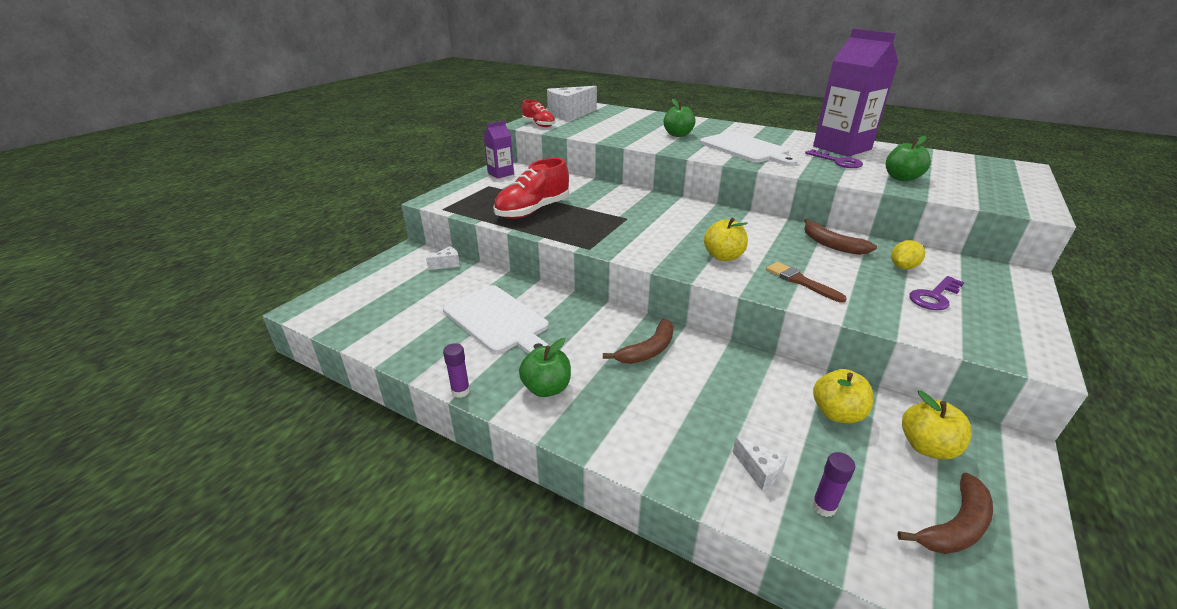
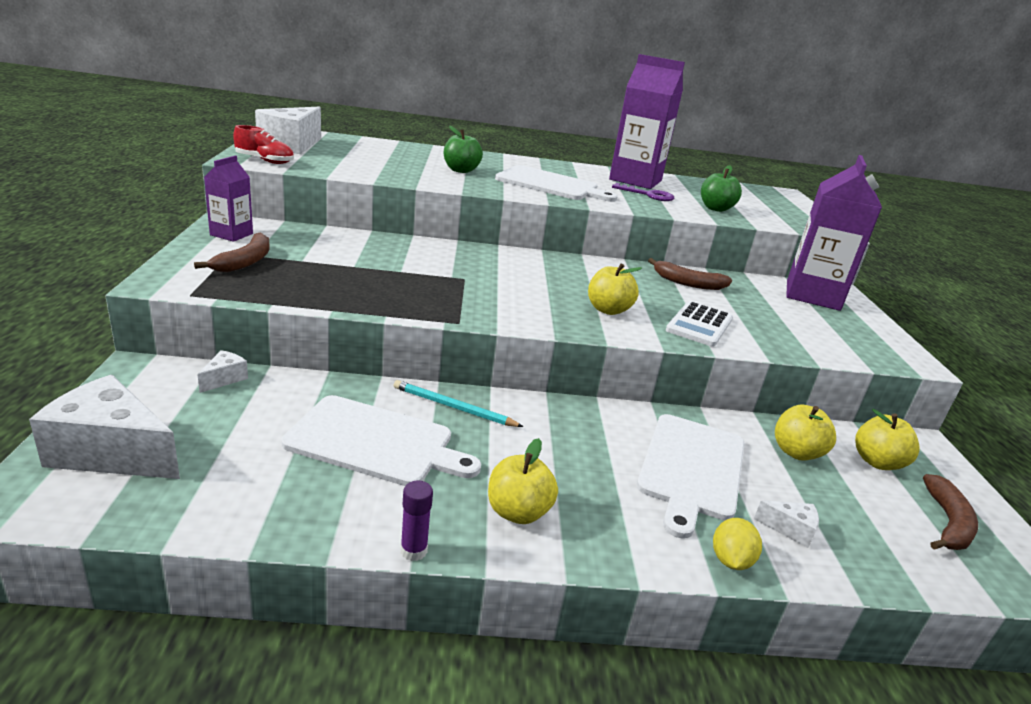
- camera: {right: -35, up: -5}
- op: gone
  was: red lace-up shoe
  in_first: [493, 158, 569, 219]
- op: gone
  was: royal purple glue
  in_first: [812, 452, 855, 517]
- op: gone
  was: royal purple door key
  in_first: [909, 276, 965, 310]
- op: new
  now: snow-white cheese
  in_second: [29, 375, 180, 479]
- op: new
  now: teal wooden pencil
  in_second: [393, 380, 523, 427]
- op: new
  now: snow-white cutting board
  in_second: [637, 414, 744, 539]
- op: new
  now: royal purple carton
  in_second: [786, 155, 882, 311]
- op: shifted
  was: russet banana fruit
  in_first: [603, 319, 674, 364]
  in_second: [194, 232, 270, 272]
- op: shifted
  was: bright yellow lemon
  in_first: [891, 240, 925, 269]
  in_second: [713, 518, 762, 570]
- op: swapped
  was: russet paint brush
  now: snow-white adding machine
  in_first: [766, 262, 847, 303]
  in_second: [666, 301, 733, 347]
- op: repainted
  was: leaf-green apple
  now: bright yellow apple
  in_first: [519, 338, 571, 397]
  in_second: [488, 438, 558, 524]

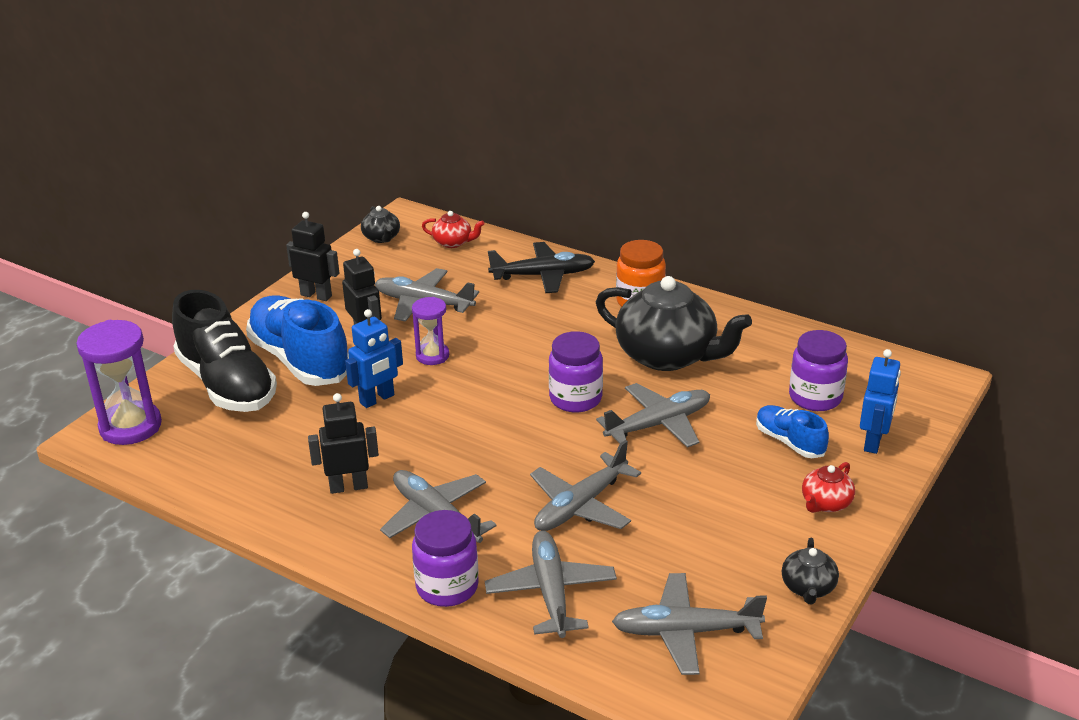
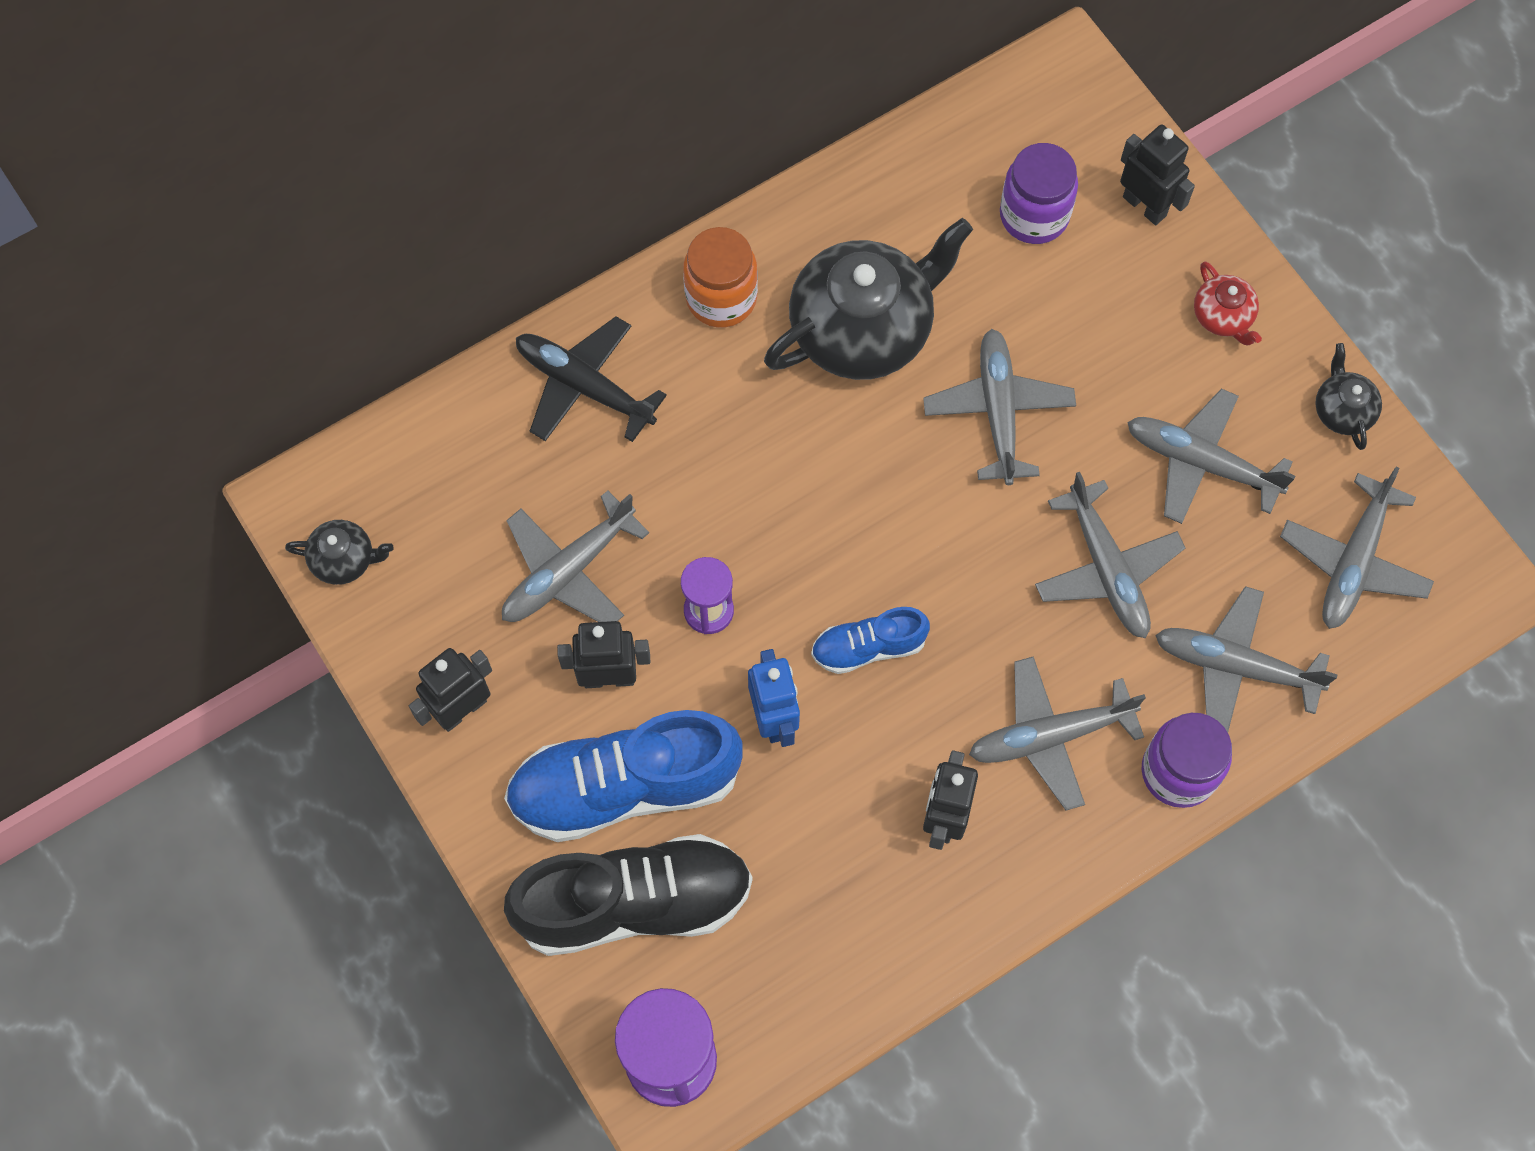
- camera: {right: -65, up: 35}
- op: gone
  was: red china teapot
  in_first: [422, 211, 485, 248]
- op: gone
  was: royal purple preserve jar
  in_first: [549, 331, 603, 412]
- op: new
  now: ash-grey plane
  in_second: [1127, 388, 1295, 524]
- op: shifted
  was: royal blue lace-up shoe
  in_first: [756, 405, 829, 458]
  in_second: [811, 607, 930, 674]
- op: repainted
  was: royal blue robot
  now: black robot
  in_first: [860, 349, 901, 454]
  in_second: [1120, 125, 1195, 225]
- op: rotated
  was: black plane
  in_first: [488, 242, 595, 293]
  in_second: [516, 316, 667, 442]
  clockwise: -75
- op: rotated
  was: black china teapot
  in_first: [782, 538, 839, 604]
  in_second: [1315, 343, 1382, 450]
  clockwise: -135

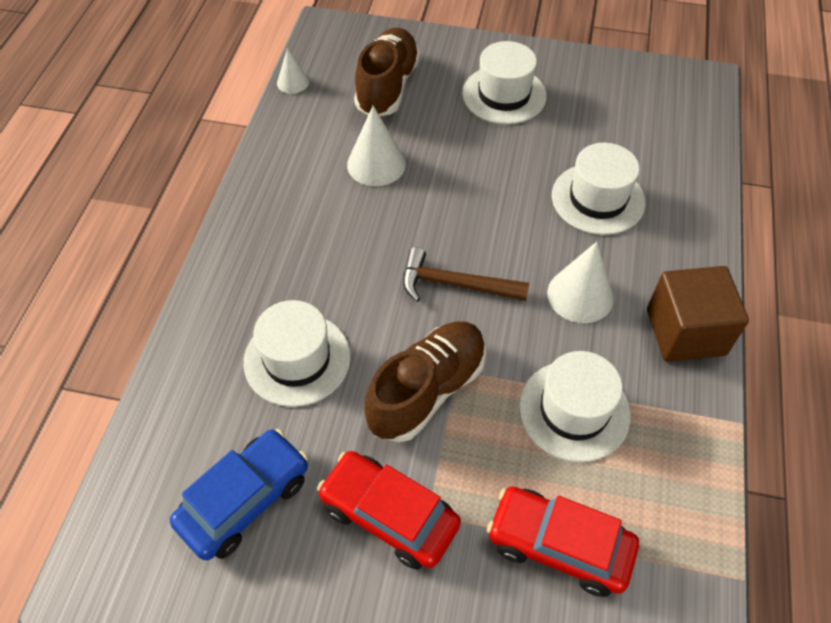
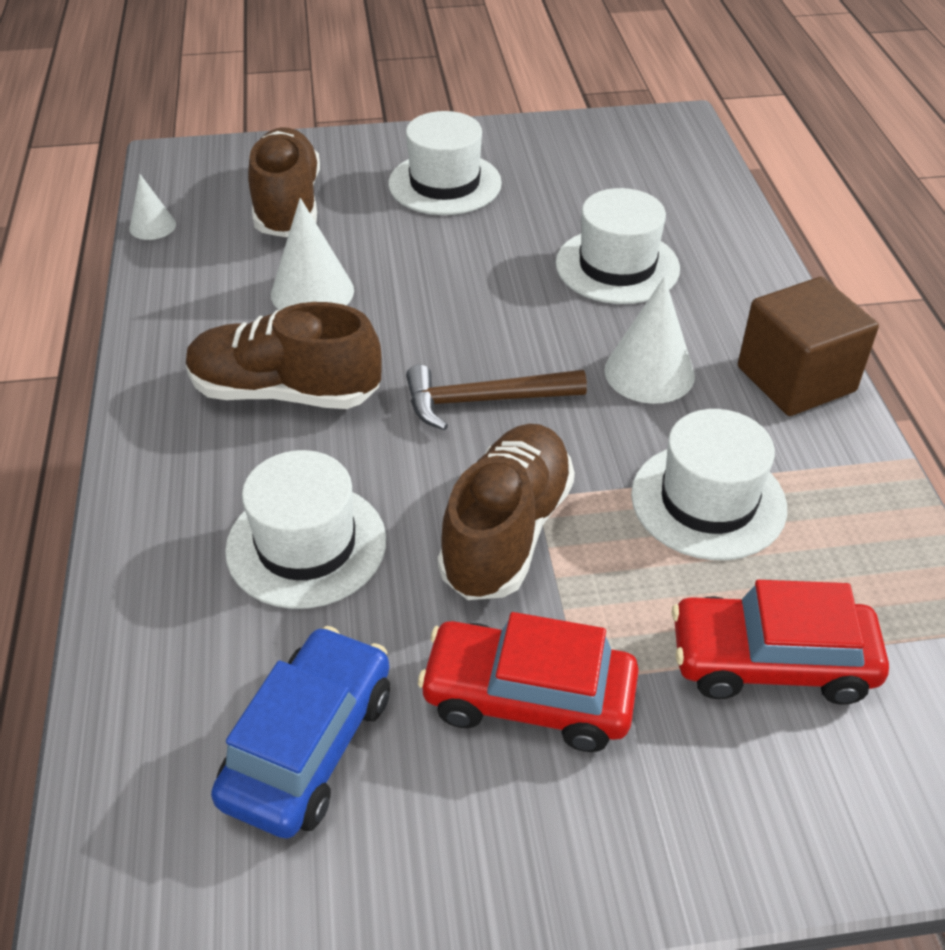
- camera: {right: -20, up: -10}
- op: new
  now: russet lace-up shoe
  in_second: [186, 302, 382, 409]

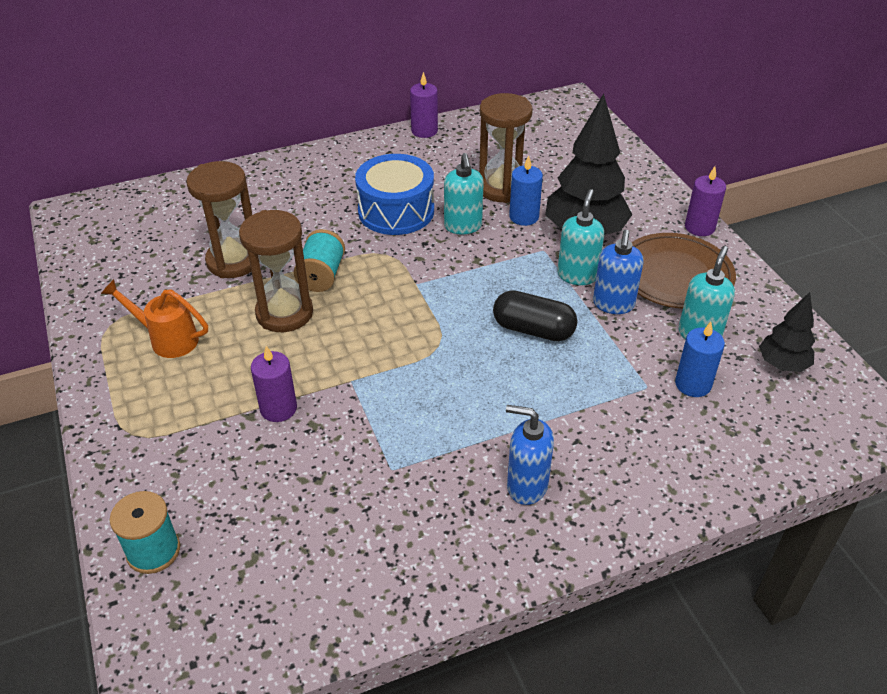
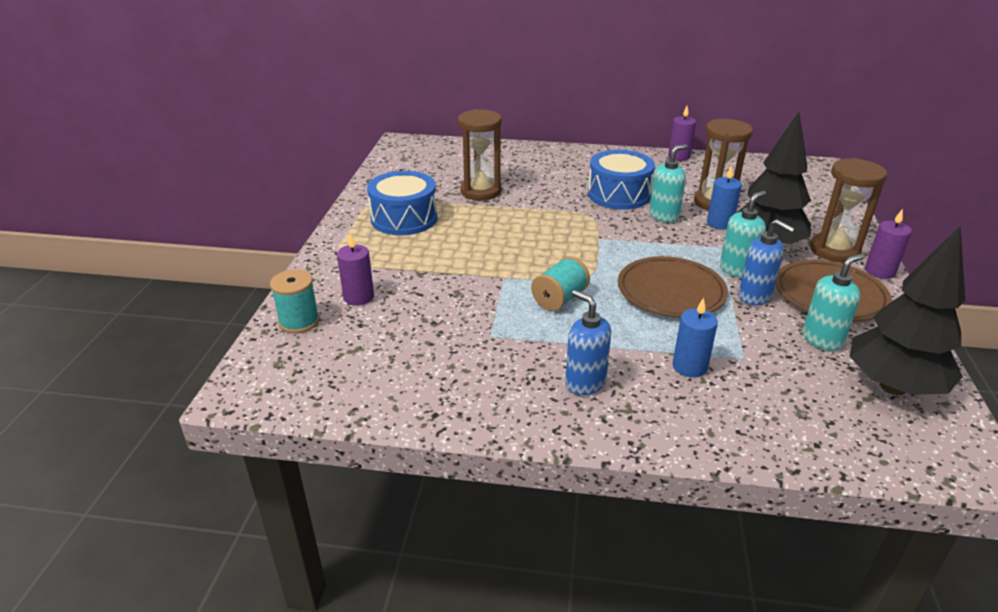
- camera: {right: 30, up: -10}
- op: shifted
  was: russet sand timer
  in_first: [239, 210, 313, 332]
  in_second: [810, 158, 887, 262]
- op: shifted
  was: royal purple pillar candle
  in_first: [251, 346, 297, 422]
  in_second: [337, 233, 374, 306]
- op: shifted
  was: teal reel of thread
  in_first: [294, 229, 345, 292]
  in_second: [531, 256, 590, 311]
- op: shifted
  was: royal blue pillar candle
  in_first: [675, 322, 725, 397]
  in_second: [672, 298, 718, 378]
- op: swapped
  was: bright orange watering can
  now: royal blue drum
  in_first: [101, 279, 208, 358]
  in_second: [367, 171, 437, 235]
- op: swapped
  was: black capsule
  now: russet flat dish
  in_first: [493, 290, 577, 341]
  in_second: [618, 256, 728, 317]
- op: rotated
  was: teal soap pump
  in_first: [444, 153, 484, 235]
  in_second: [649, 144, 687, 223]
  clockwise: -150
- op: rotated
  was: royal blue soap pump
  in_first: [593, 230, 644, 314]
  in_second: [738, 219, 795, 305]
  clockwise: -90
- op: scaled
  was: black tree
  in_first: [759, 292, 815, 372]
  in_second: [849, 226, 965, 395]
  ratio: 1.84

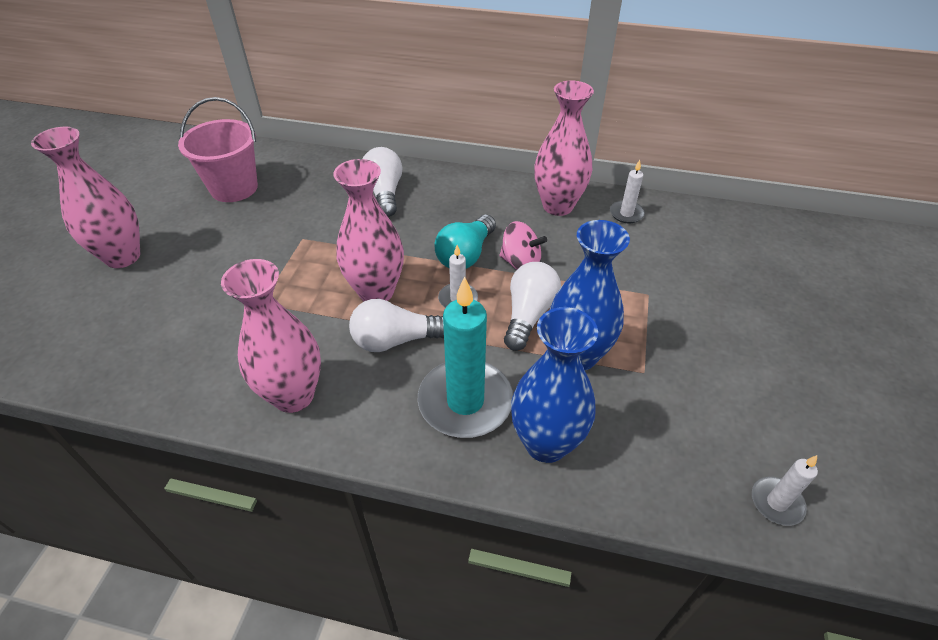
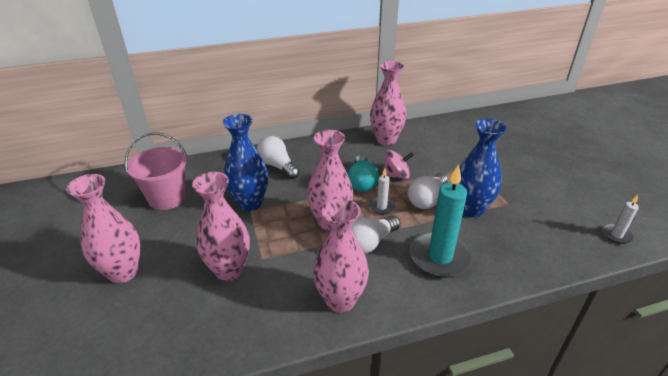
- camera: {right: -30, up: -10}
- op: gone
  was: snow-white pillar candle
  in_first: [610, 160, 645, 223]
- op: new
  now: rosy vase
  in_second: [192, 172, 250, 281]
- op: shifted
  was: royal blue vase
  in_first: [511, 307, 598, 463]
  in_second: [223, 114, 268, 211]
- op: rotated
  was: snow-white light bulb
  in_first: [504, 262, 561, 351]
  in_second: [408, 173, 448, 209]
  clockwise: -135

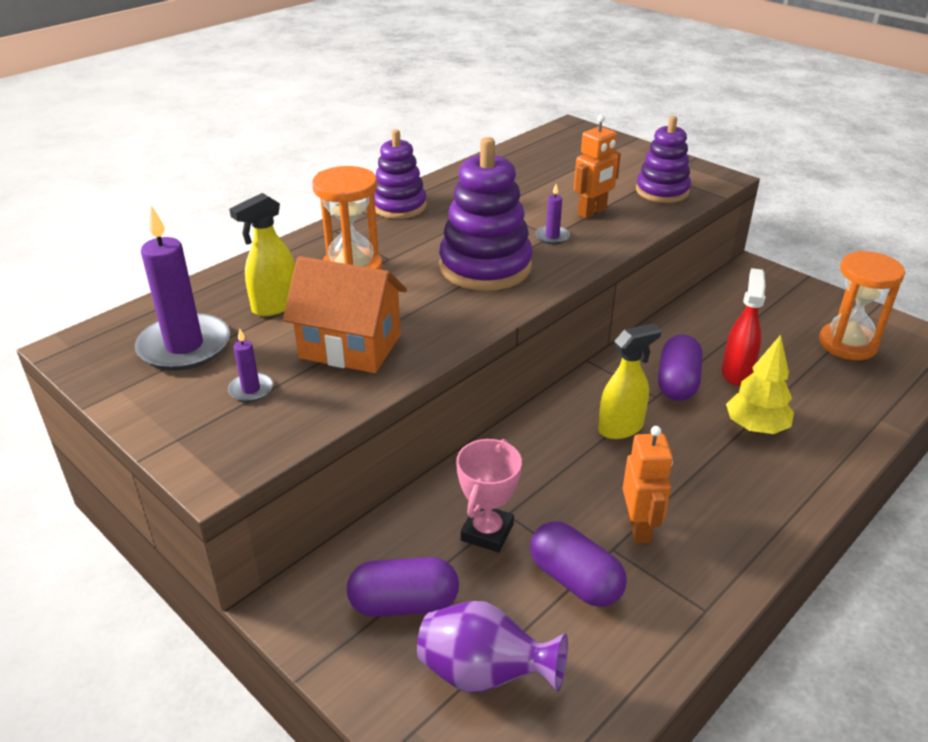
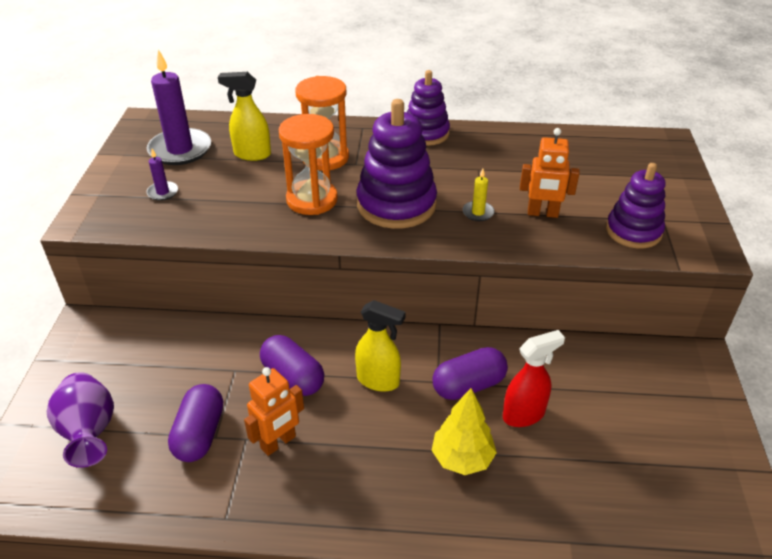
- camera: {right: 50, up: 5}
- op: gone
  was: bright orange toy house
  in_first: [283, 256, 407, 373]
- op: gone
  was: rosy trophy
  in_first: [456, 439, 522, 553]
- op: shifted
  was: royal purple capsule
  in_first: [347, 557, 459, 617]
  in_second: [260, 335, 324, 396]
- op: shifted
  was: bright orange sand timer
  in_first: [819, 251, 905, 360]
  in_second: [278, 114, 338, 215]
- op: repainted
  was: royal purple pillar candle
  now: bright yellow pillar candle
  in_first: [535, 184, 570, 245]
  in_second: [462, 168, 495, 221]

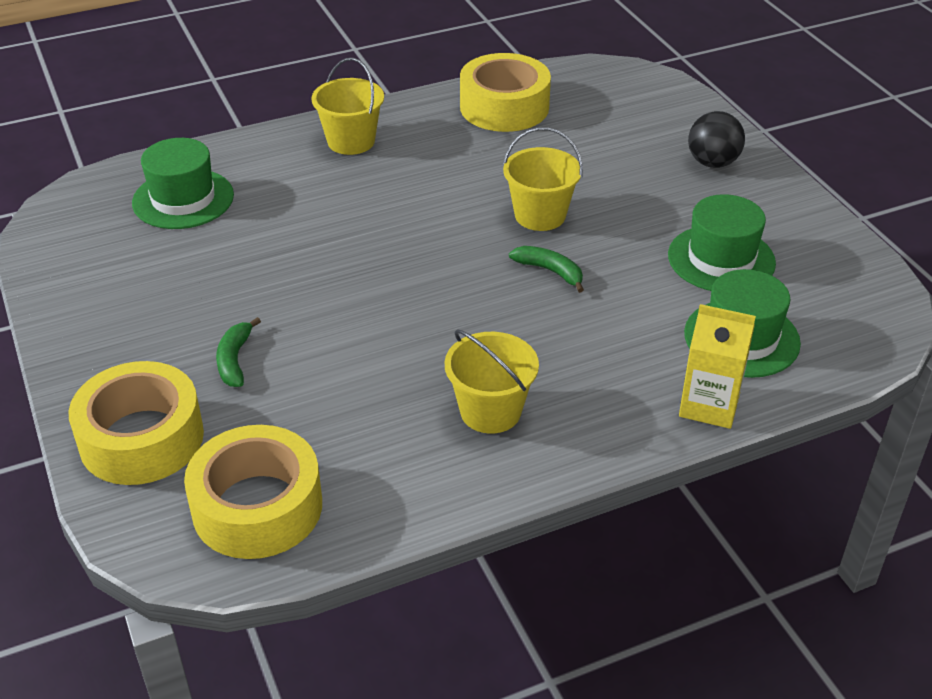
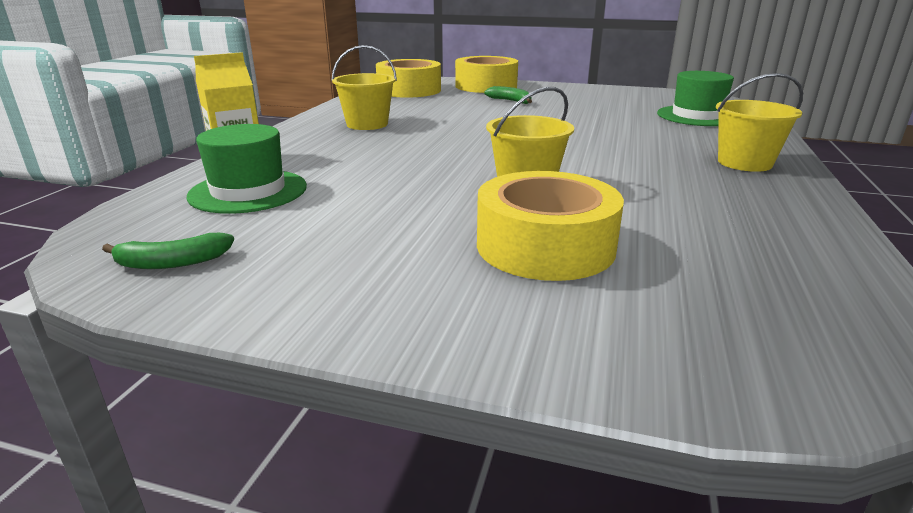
- camera: {right: 130, up: -15}
- op: gone
  was: leaf-green tall hat
  in_first: [668, 194, 776, 291]
- op: gone
  was: black play ball
  in_first: [688, 111, 745, 168]
- op: shifted
  was: bright yellow roll of tape
  in_first: [460, 53, 551, 132]
  in_second: [477, 171, 624, 281]
- op: shifted
  was: leaf-green banana fruit
  in_first: [509, 246, 584, 293]
  in_second: [102, 233, 234, 269]

